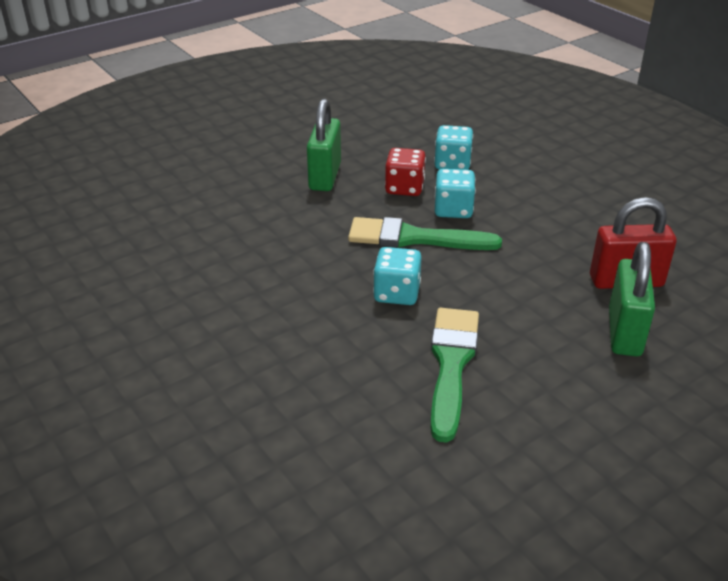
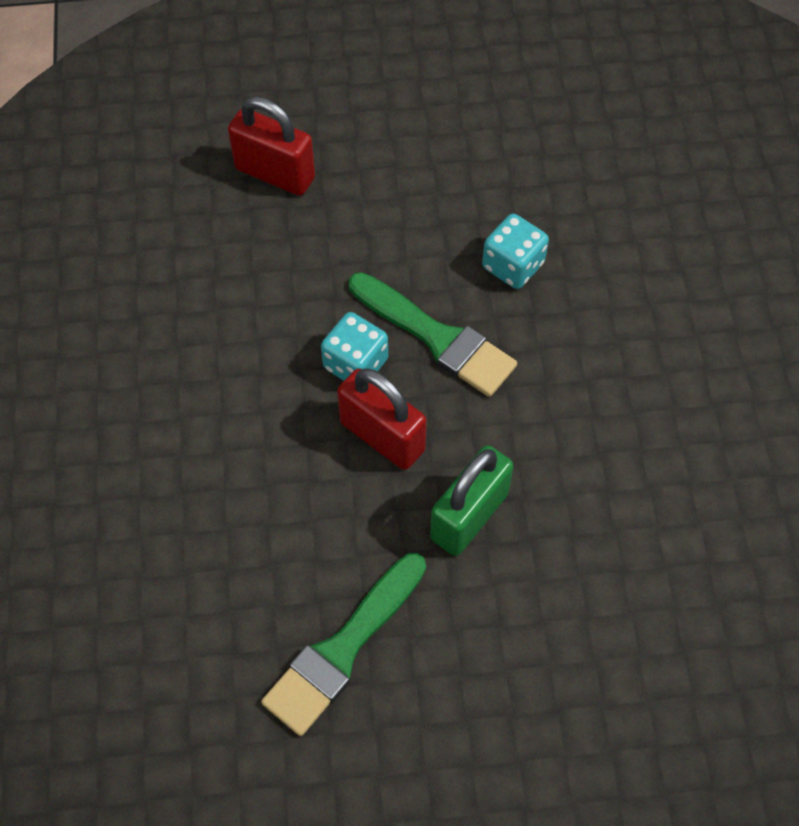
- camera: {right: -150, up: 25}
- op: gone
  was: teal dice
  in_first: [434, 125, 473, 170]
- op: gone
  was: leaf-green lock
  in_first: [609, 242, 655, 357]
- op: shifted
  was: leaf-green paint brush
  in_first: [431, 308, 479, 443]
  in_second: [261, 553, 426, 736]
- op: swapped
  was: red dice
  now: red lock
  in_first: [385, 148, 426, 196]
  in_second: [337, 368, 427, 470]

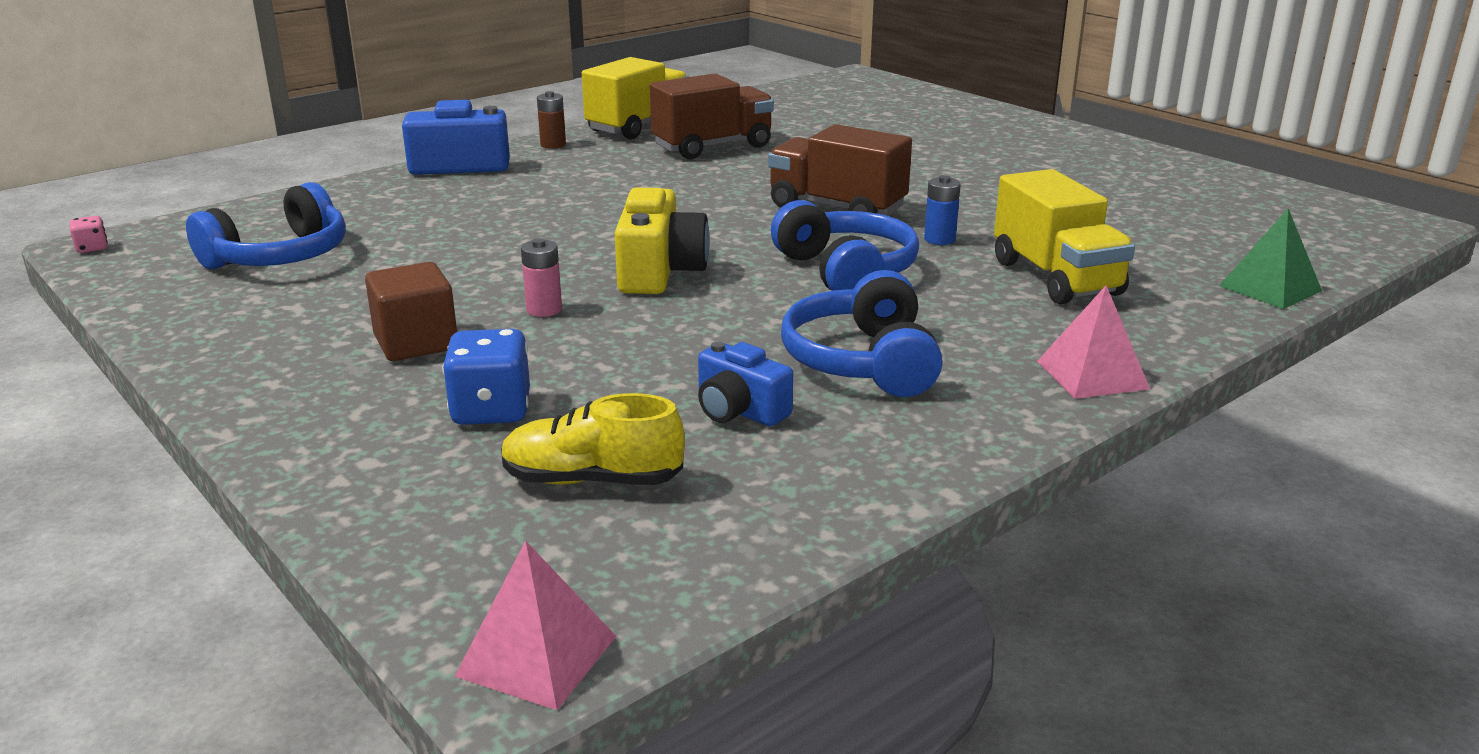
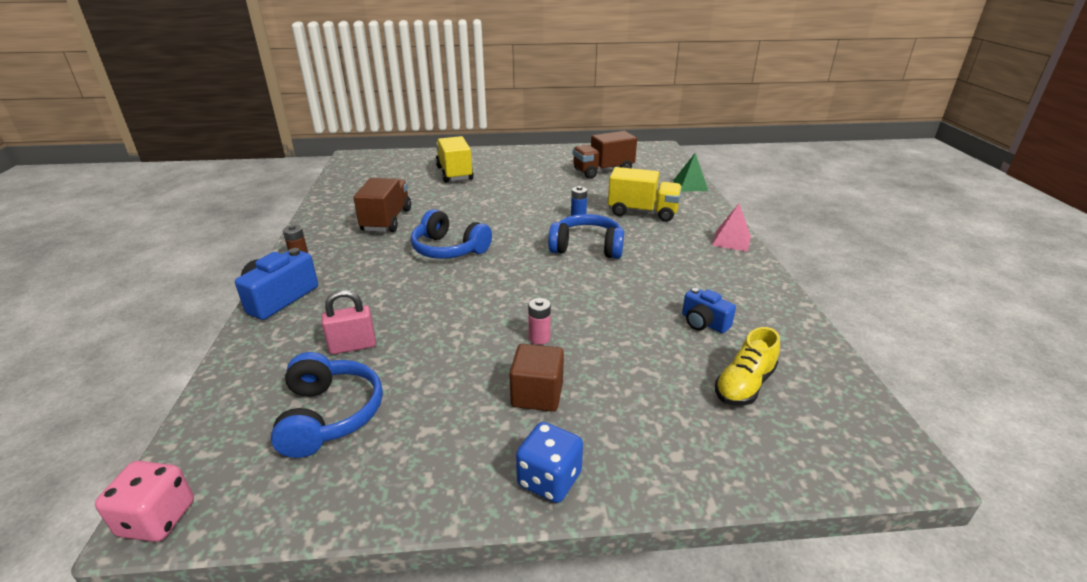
- camera: {right: -55, up: 5}
- op: gone
  was: rosy pyramid
  in_first: [454, 541, 616, 710]
- op: gone
  was: bright yellow camera
  in_first: [615, 188, 710, 294]
- op: new
  now: rosy lock
  in_second: [321, 290, 376, 354]
- op: shifted
  was: royal blue dice
  in_first: [443, 329, 530, 425]
  in_second: [516, 422, 583, 503]
- op: shifted
  was: bright yellow lorry
  in_first: [582, 57, 689, 139]
  in_second: [436, 136, 474, 183]
- op: shifted
  was: russet lorry
  in_first: [768, 124, 912, 216]
  in_second: [573, 131, 637, 179]
- op: shifted
  was: royal blue over-ear headphones
  in_first: [781, 270, 943, 397]
  in_second: [411, 209, 492, 259]
- op: rotated
  was: royal blue camera
  in_first: [698, 341, 793, 426]
  in_second: [682, 288, 736, 333]
  clockwise: 60
- op: scaled
  was: rosy dice
  in_first: [69, 216, 108, 253]
  in_second: [95, 461, 194, 542]
  ratio: 1.96

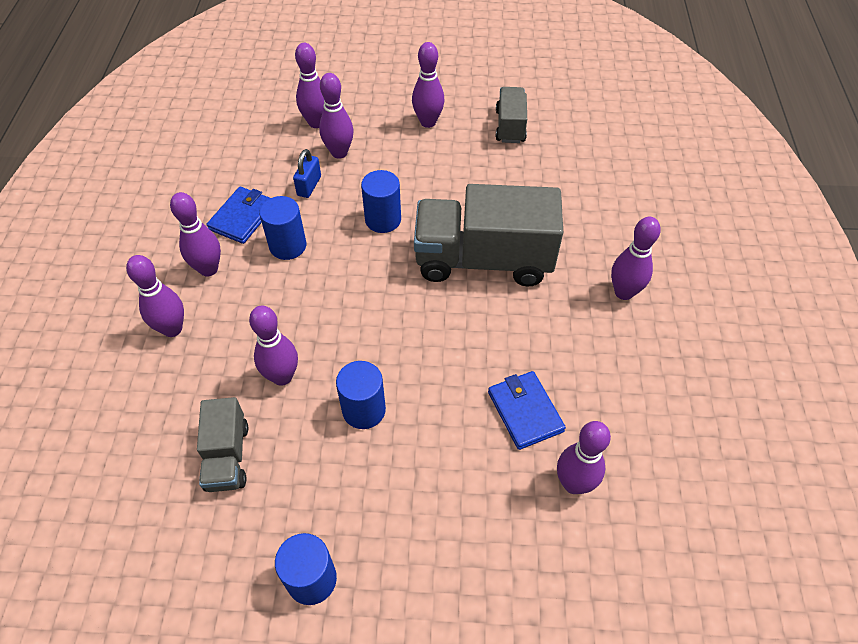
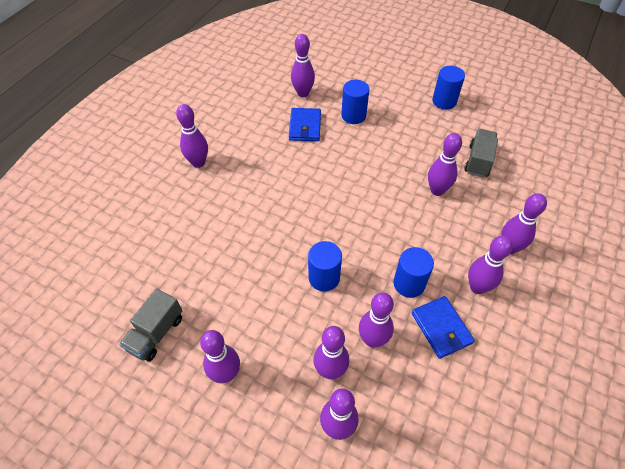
- camera: {right: -155, up: 0}
- op: gone
  was: ash-grey lorry
  in_first: [414, 184, 563, 286]
- op: shifted
  was: royal blue cylinder
  in_first: [336, 361, 386, 429]
  in_second: [341, 80, 369, 124]
- op: swapped
  was: royal blue lock
  now: royal purple skittle
  in_first: [293, 149, 321, 198]
  in_second: [359, 292, 394, 348]
- op: rotated
  was: royal blue card wallet
  in_first: [207, 187, 270, 244]
  in_second: [412, 296, 475, 359]
  clockwise: -75

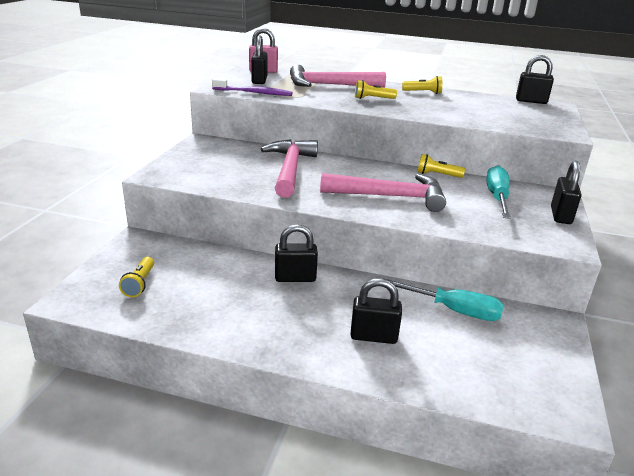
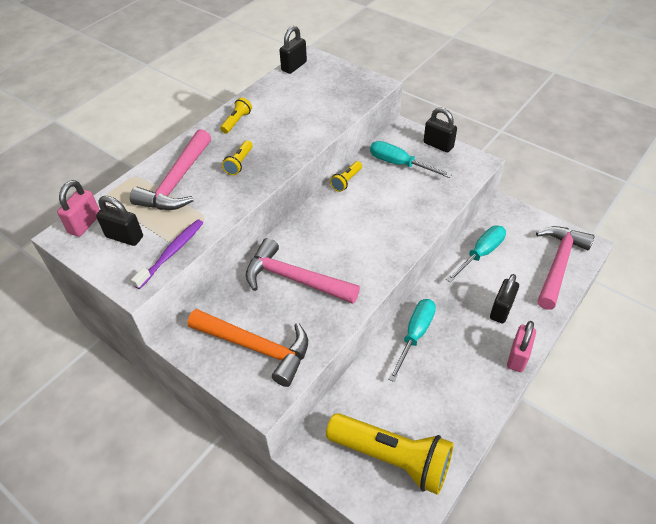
- camera: {right: -65, up: 20}
- op: new
  now: bright orange hammer
  in_second: [188, 309, 308, 387]
- op: new
  now: rosy lock
  in_second: [507, 321, 536, 372]
- op: shifted
  was: rosy hammer
  in_first: [320, 173, 446, 212]
  in_second: [536, 226, 595, 310]
- op: swapped
  was: black lock
  now: teal screwdriver
  in_first: [275, 225, 318, 282]
  in_second: [388, 299, 436, 382]
- op: scaled
  was: bright yellow flashlight
  in_first: [119, 257, 154, 297]
  in_second: [326, 413, 454, 495]
  ratio: 2.29

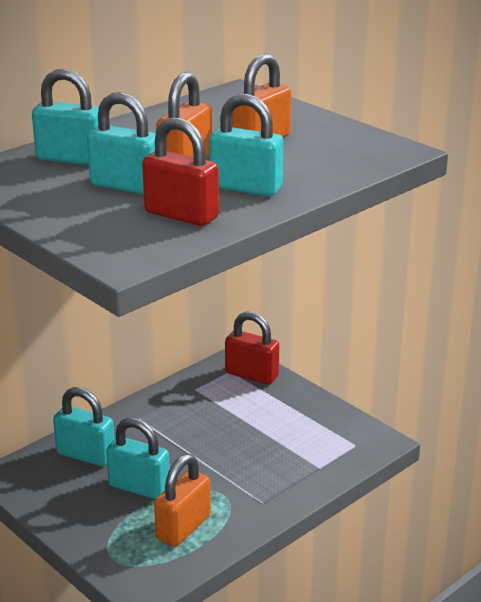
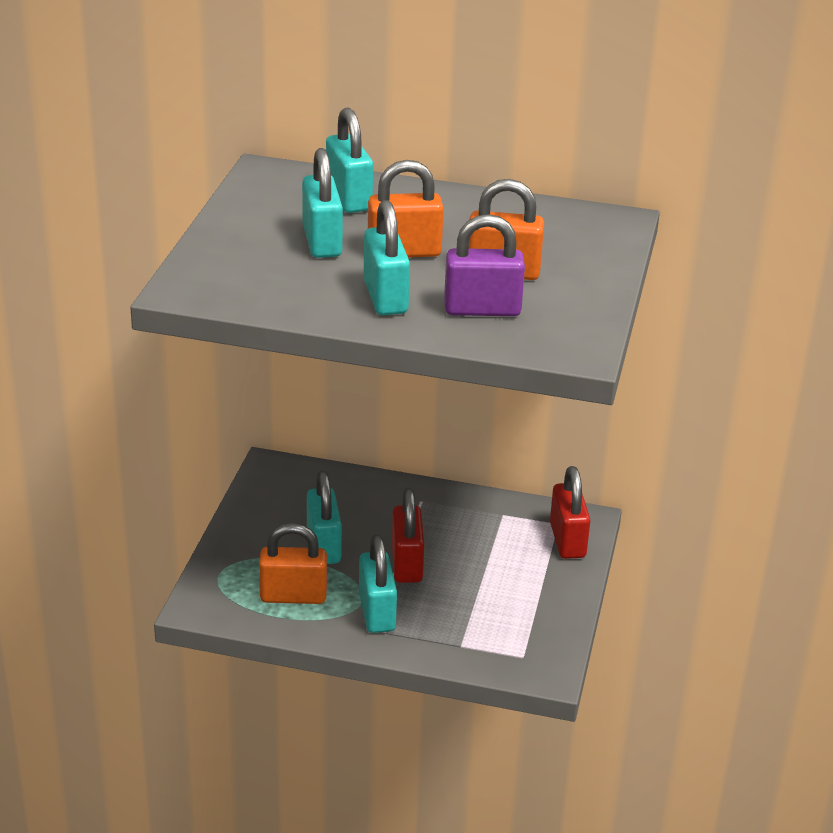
- camera: {right: 55, up: 5}
- op: new
  now: royal purple lock
  in_second: [444, 214, 525, 316]
- op: shifted
  was: teal lock
  in_first: [53, 387, 114, 466]
  in_second: [359, 535, 397, 633]
- op: shifted
  was: red lock
  in_first: [142, 117, 219, 226]
  in_second: [392, 488, 424, 583]

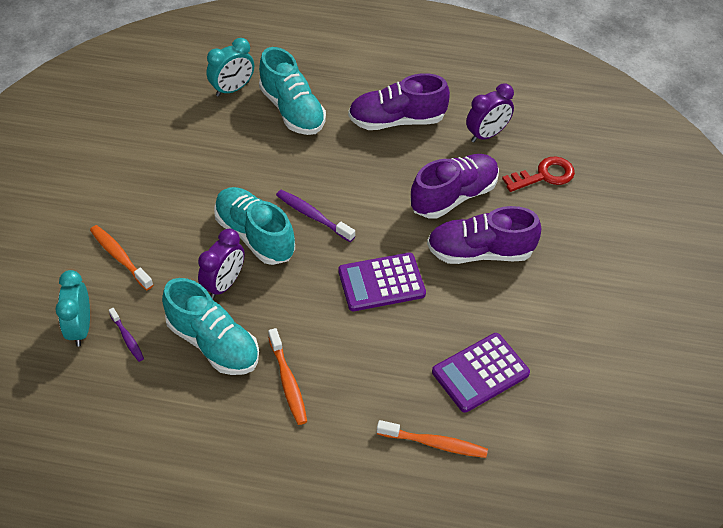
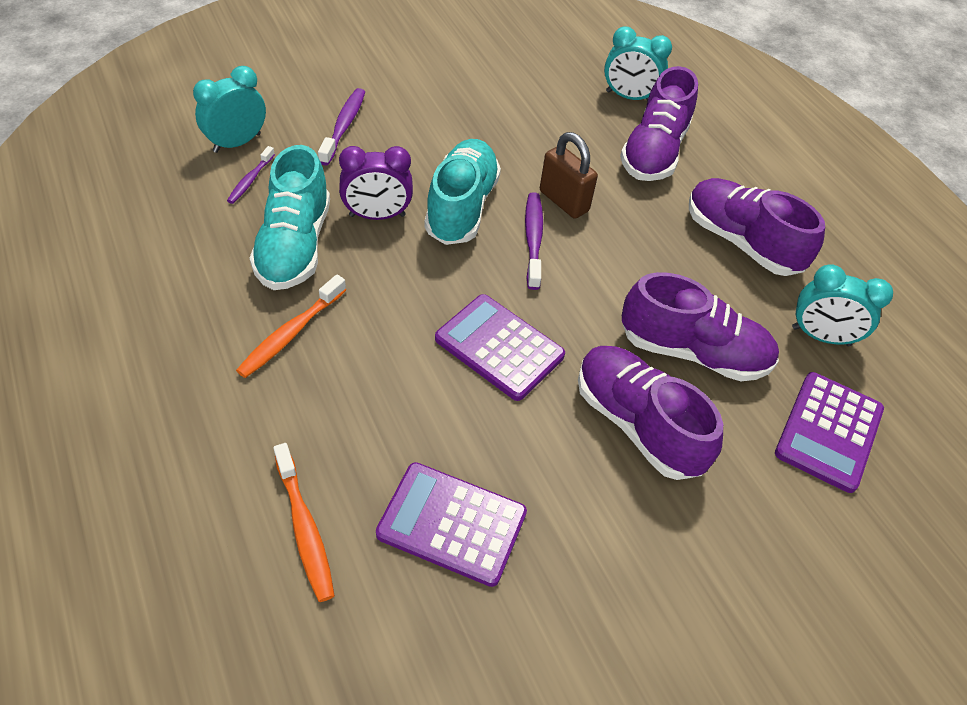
- camera: {right: 50, up: 0}
- op: new
  now: russet lock
  in_second: [540, 132, 598, 219]
- op: swapped
  was: red door key
  now: royal purple adding machine
  in_first: [502, 156, 575, 192]
  in_second: [775, 372, 884, 493]
- op: repainted
  was: bright orange toothbrush
  now: royal purple toothbrush
  in_first: [90, 225, 153, 290]
  in_second: [318, 88, 365, 166]
- op: repainted
  was: teal lace-up shoe
  now: royal purple lace-up shoe
  in_first: [259, 47, 326, 135]
  in_second: [620, 66, 698, 181]
- op: repainted
  was: royal purple clock
  now: teal clock
  in_first: [466, 84, 514, 142]
  in_second: [792, 264, 893, 346]

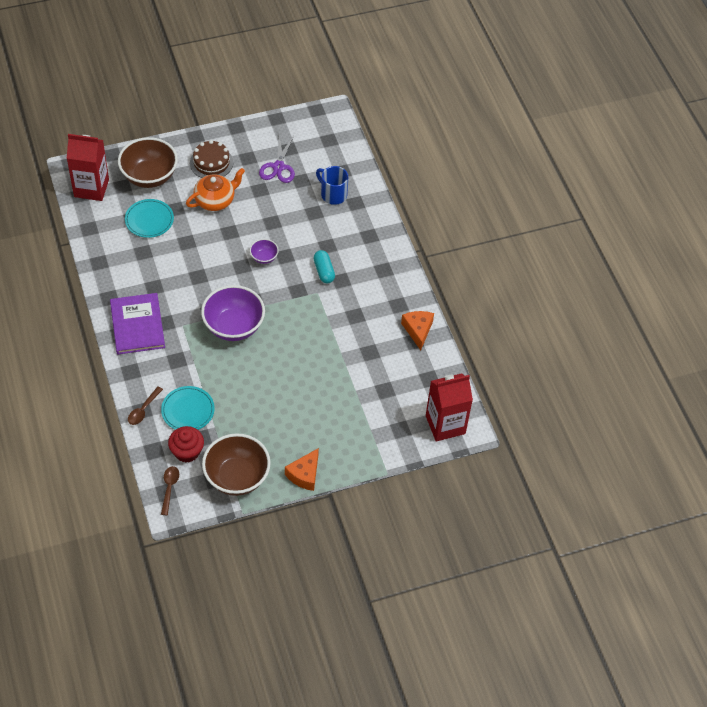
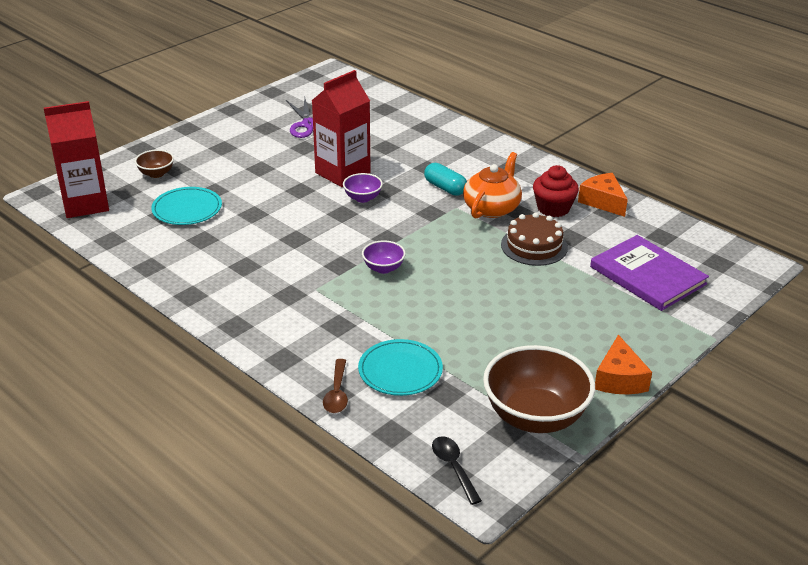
- camera: {right: -25, up: -20}
- op: gone
  was: royal blue tea mug
  in_first: [316, 166, 348, 205]
- op: shifted
  was: royal purple hardback
  in_first: [110, 293, 165, 354]
  in_second: [590, 235, 709, 311]
- op: shifted
  was: red muffin
  in_first: [168, 426, 204, 462]
  in_second: [533, 165, 579, 217]
- op: shifted
  was: bright orange china teapot
  in_first: [186, 168, 245, 211]
  in_second: [463, 152, 522, 219]
- op: shifted
  was: russet layer cake
  in_first: [190, 140, 233, 178]
  in_second: [501, 212, 568, 266]
- op: shifted
  was: red carton
  in_first: [426, 373, 473, 441]
  in_second: [311, 70, 371, 187]
- op: repainted
  was: russet spoon
  now: black spoon
  in_first: [161, 466, 179, 515]
  in_second: [432, 436, 482, 505]
- op: scaled
  was: russet serving bowl
  in_first: [118, 137, 178, 188]
  in_second: [135, 150, 174, 178]
  ratio: 0.47
- op: scaled
  was: royal purple serving bowl
  in_first: [201, 285, 265, 341]
  in_second: [362, 240, 406, 274]
  ratio: 0.47

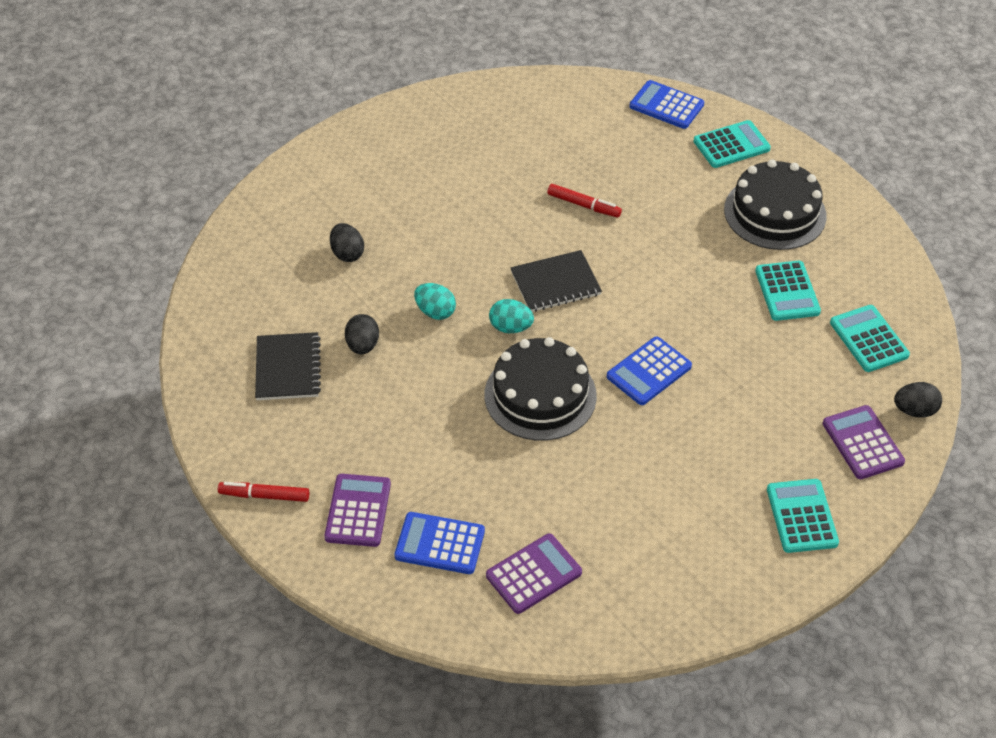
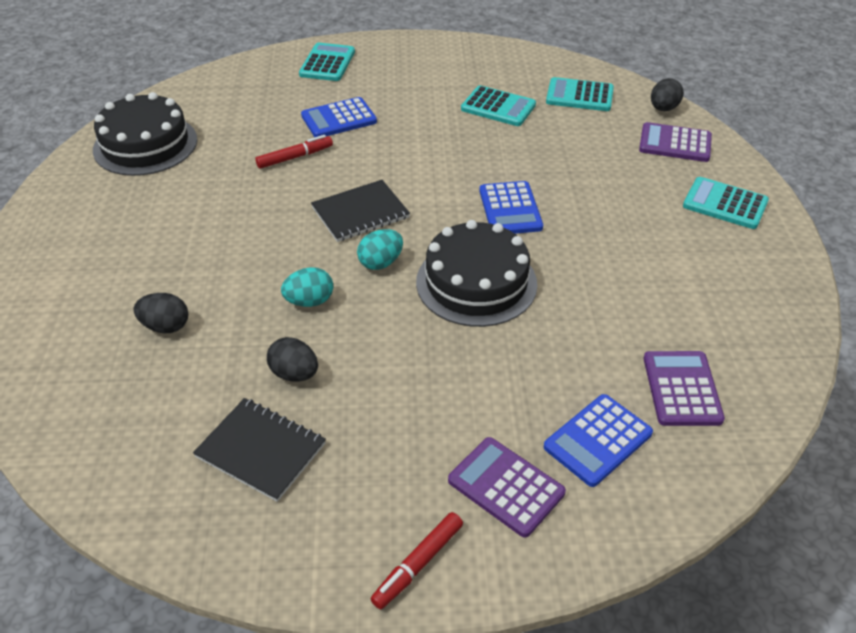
- camera: {right: -55, up: -5}
- op: shifted
  was: royal blue adding machine
  in_first: [630, 80, 704, 129]
  in_second: [301, 97, 377, 137]
- op: shifted
  was: black layer cake
  in_first: [724, 159, 827, 250]
  in_second: [93, 92, 197, 176]
- op: rotated
  was: black exercise book
  in_first: [511, 250, 602, 312]
  in_second: [311, 180, 410, 242]
  clockwise: 45

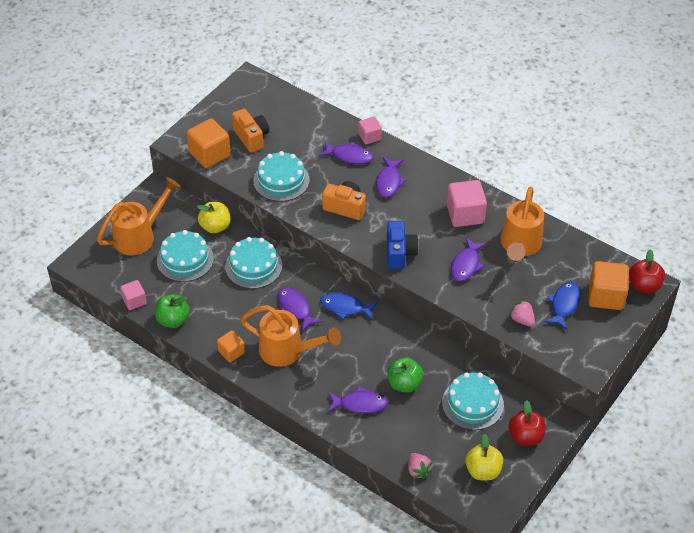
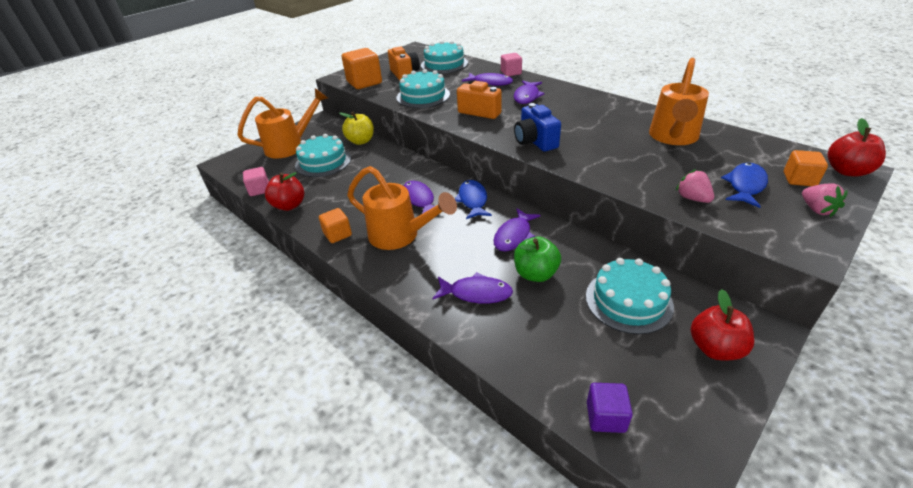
- camera: {right: 10, up: -10}
- op: gone
  was: rosy solid cube
  in_first: [447, 180, 487, 227]
- op: gone
  was: bright yellow apple
  in_first: [465, 434, 503, 480]
- op: new
  now: royal purple solid cube
  in_second: [587, 383, 633, 433]
- op: shifted
  was: teal layer cake
  in_first: [225, 237, 282, 289]
  in_second: [421, 41, 468, 73]
- op: shifted
  was: rosy berry
  in_first: [408, 453, 433, 479]
  in_second: [802, 183, 848, 217]
- op: shifted
  was: royal purple fish
  in_first: [451, 238, 487, 281]
  in_second: [494, 209, 541, 252]
- op: repainted
  was: leaf-green apple
  now: red apple
  in_first: [155, 294, 190, 328]
  in_second: [265, 172, 304, 211]
- op: rotated
  was: royal blue fish
  in_first: [320, 293, 378, 320]
  in_second: [455, 180, 492, 219]
  clockwise: 60
- op: rotated
  was: royal blue camera
  in_first: [387, 221, 419, 269]
  in_second: [514, 103, 561, 152]
  clockwise: 150
- op: scaled
  was: bright orange solid cube
  in_first: [589, 261, 629, 310]
  in_second: [784, 150, 828, 186]
  ratio: 0.59

